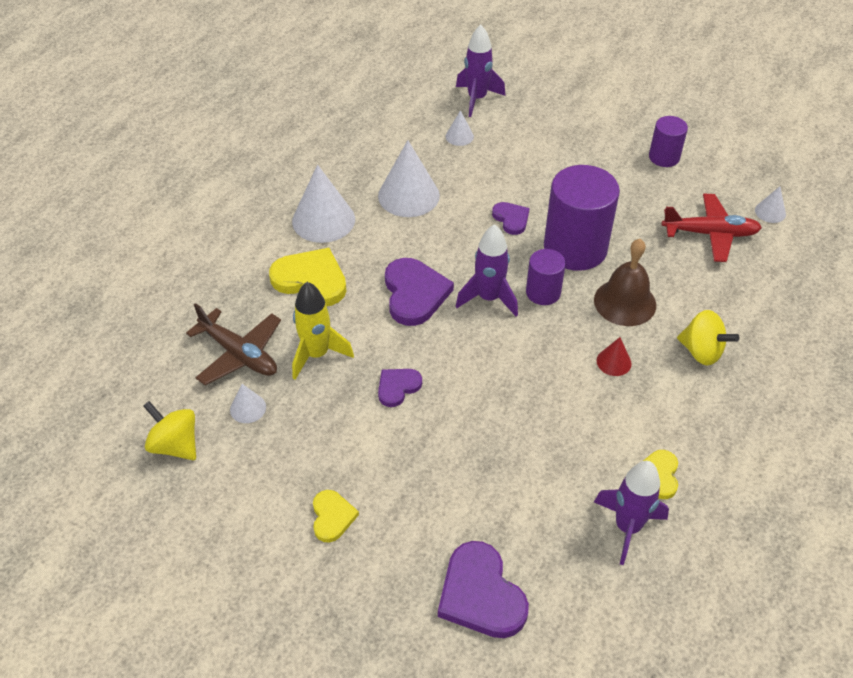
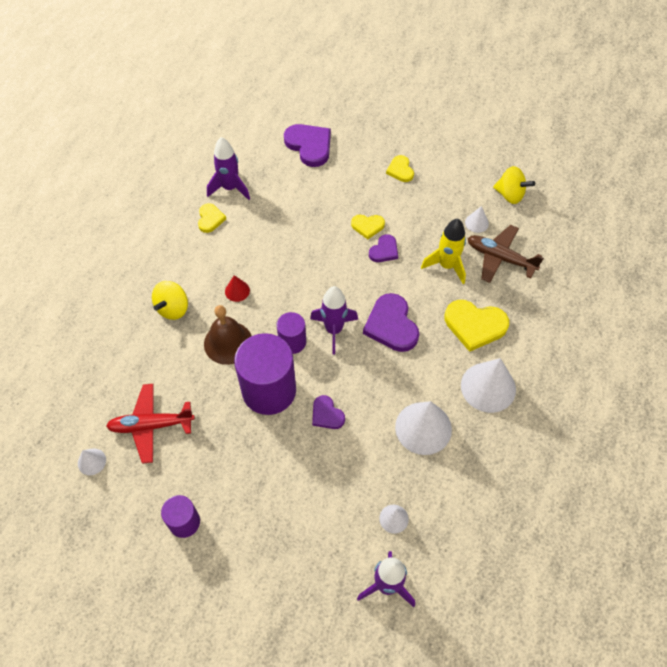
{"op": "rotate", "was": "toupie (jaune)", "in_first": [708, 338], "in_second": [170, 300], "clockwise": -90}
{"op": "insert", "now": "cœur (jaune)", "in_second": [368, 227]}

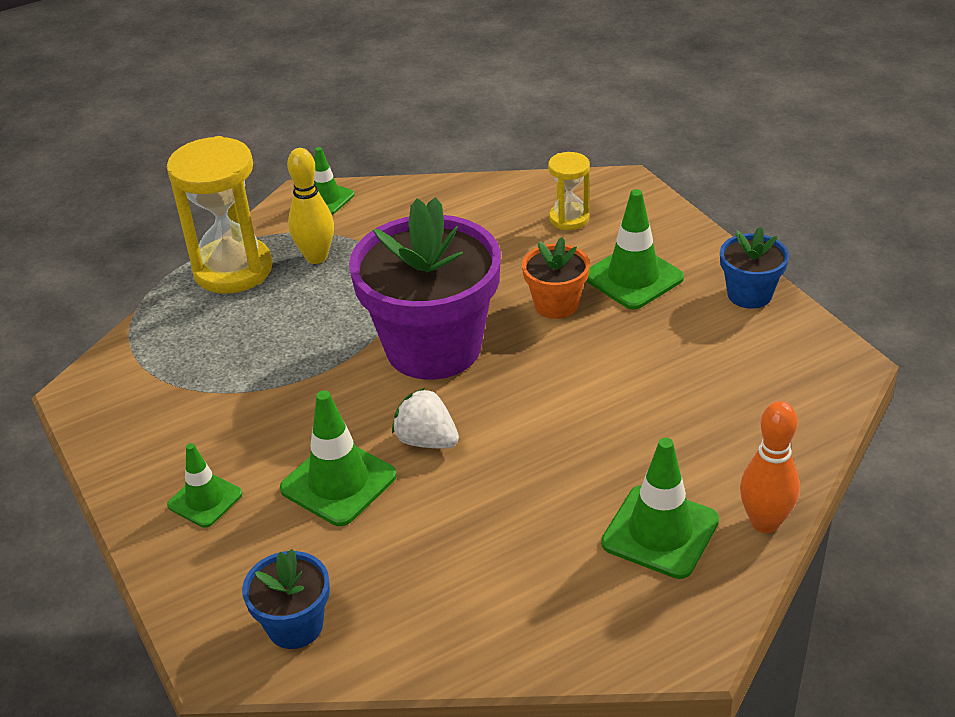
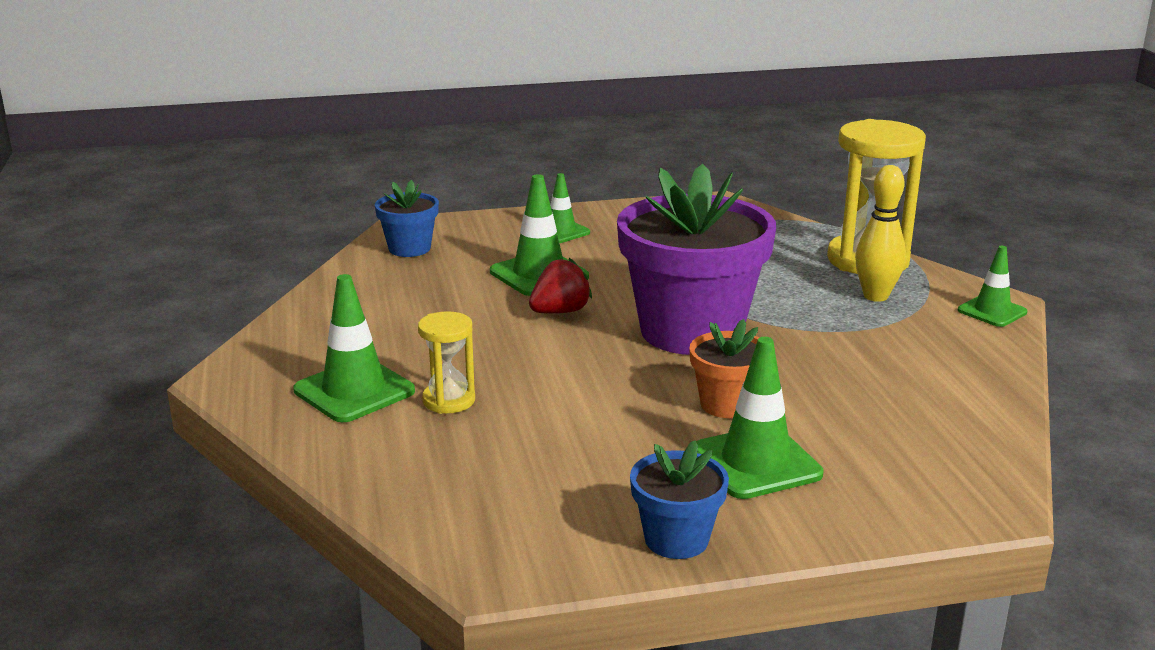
{"op": "recolor", "was": "fraise (blanc)", "now": "fraise (rouge)", "in_first": [425, 418], "in_second": [560, 286]}
{"op": "move", "was": "sablier (jaune)", "in_first": [569, 191], "in_second": [446, 362]}
{"op": "delete", "was": "quille (orange)", "in_first": [770, 467]}

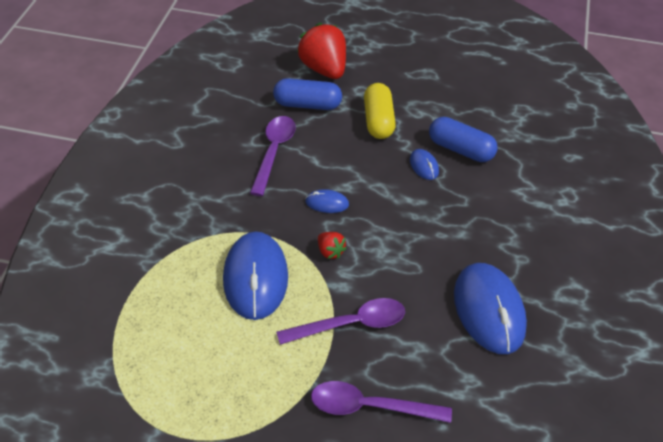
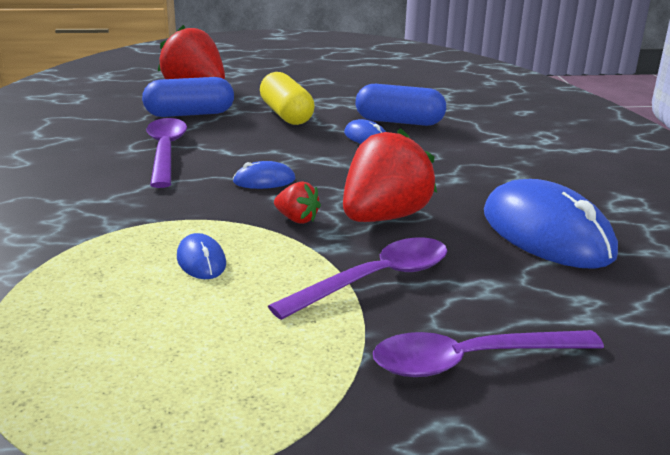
{"op": "resize", "was": "souris (bleu)", "in_first": [255, 275], "in_second": [201, 256], "ratio": 0.45}
{"op": "insert", "now": "fraise (rouge)", "in_second": [390, 175]}

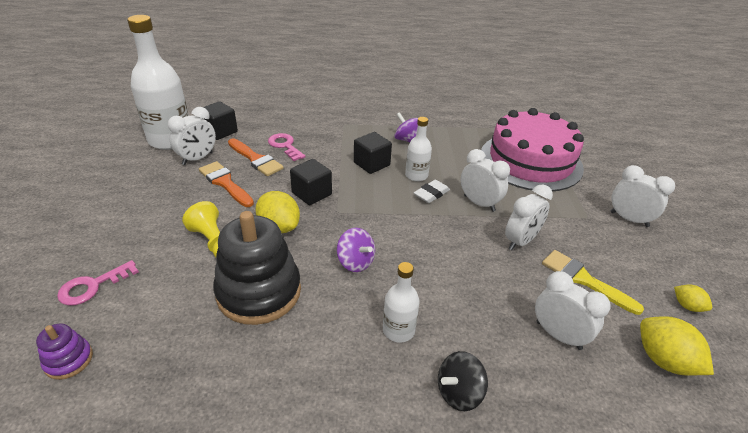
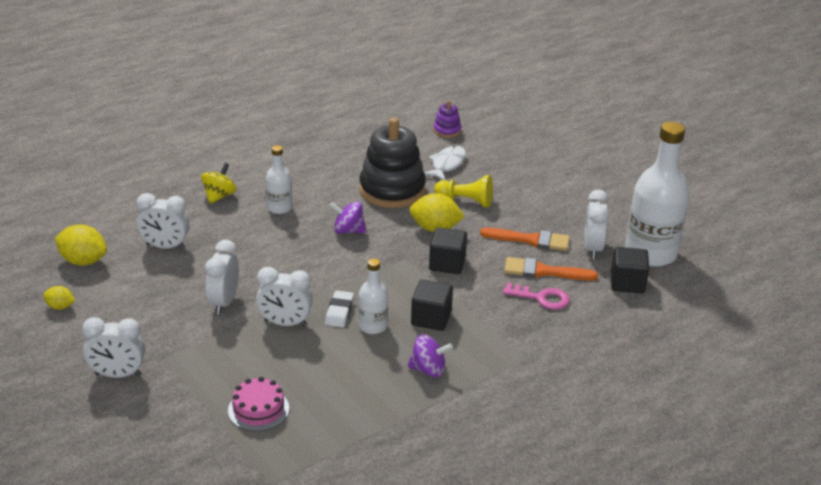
{"op": "delete", "was": "clé (rose)", "in_first": [98, 283]}
{"op": "recolor", "was": "toupie (noir)", "now": "toupie (jaune)", "in_first": [463, 381], "in_second": [219, 183]}
{"op": "resize", "was": "gâteau (rose)", "in_first": [532, 149], "in_second": [258, 404], "ratio": 0.42}
{"op": "delete", "was": "pinceau (jaune)", "in_first": [593, 282]}
{"op": "insert", "now": "poisson (blanc)", "in_second": [445, 163]}

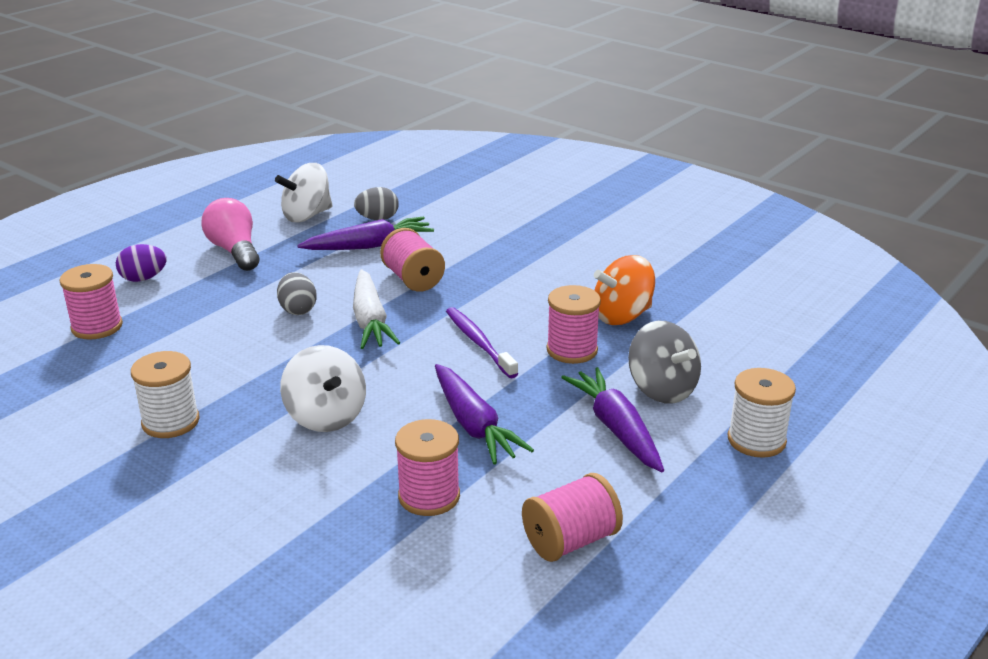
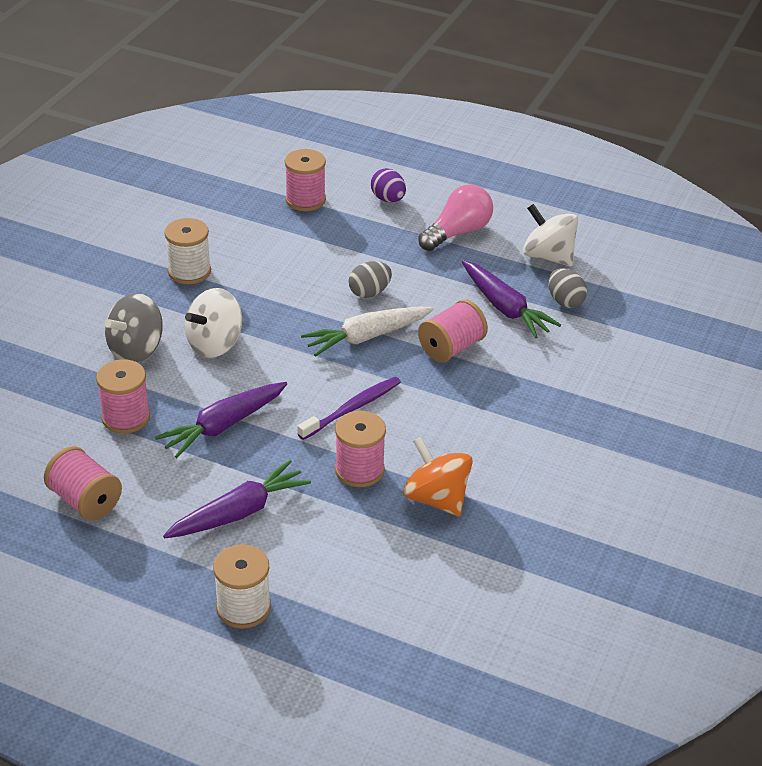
{"op": "move", "was": "toupie (gris)", "in_first": [664, 362], "in_second": [134, 328]}

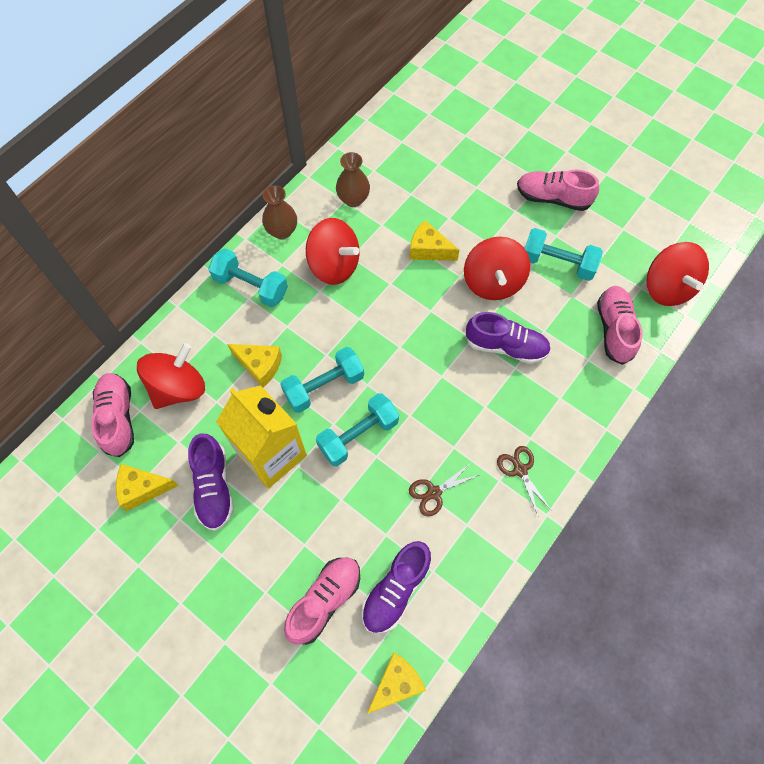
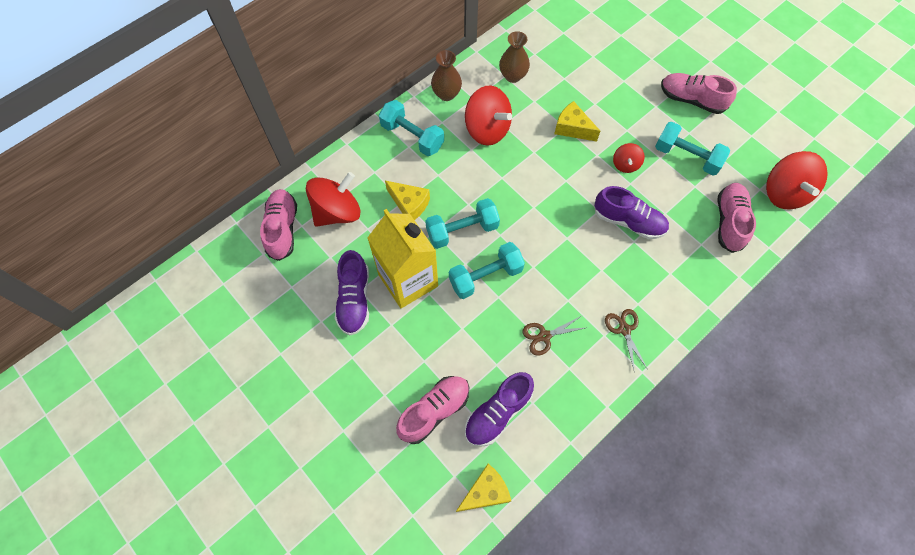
{"op": "delete", "was": "fromage (jaune)", "in_first": [147, 487]}
{"op": "resize", "was": "toupie (rouge)", "in_first": [497, 268], "in_second": [629, 158], "ratio": 0.52}

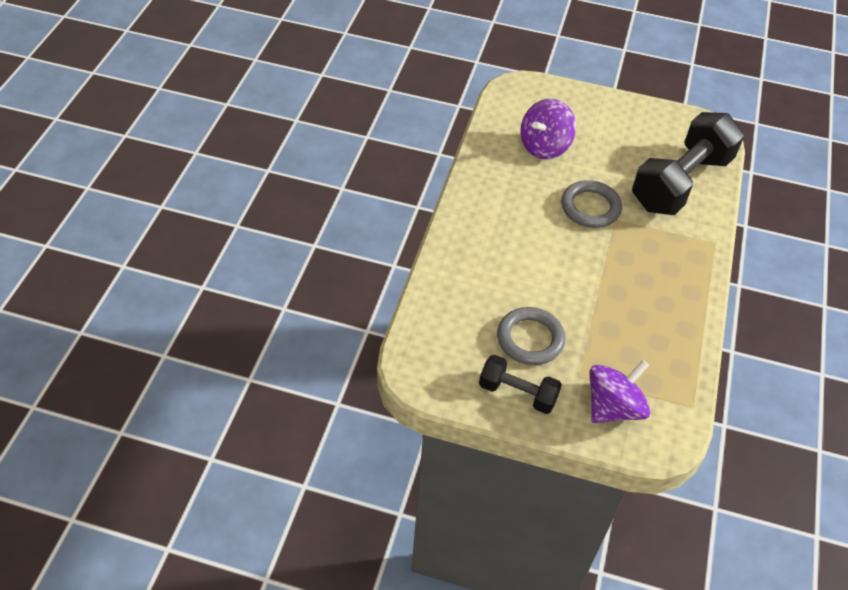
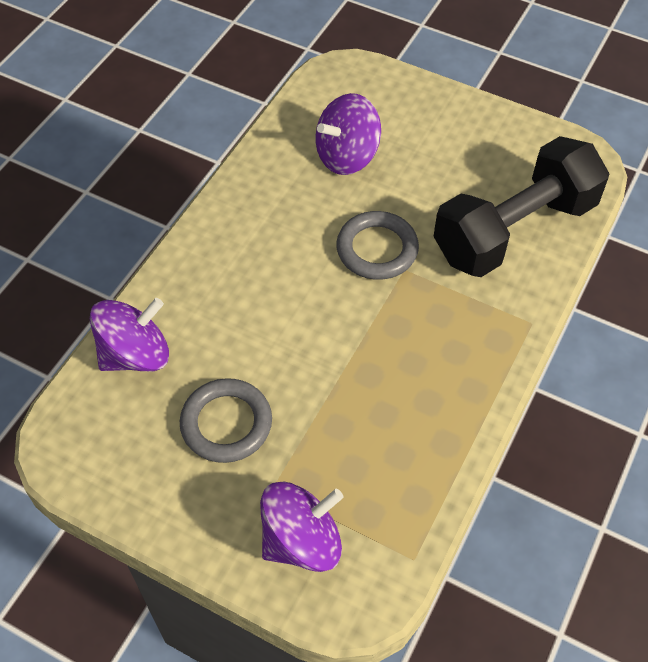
{"op": "delete", "was": "haltère (noir)", "in_first": [520, 384]}
{"op": "insert", "now": "toupie (violet)", "in_second": [129, 334]}

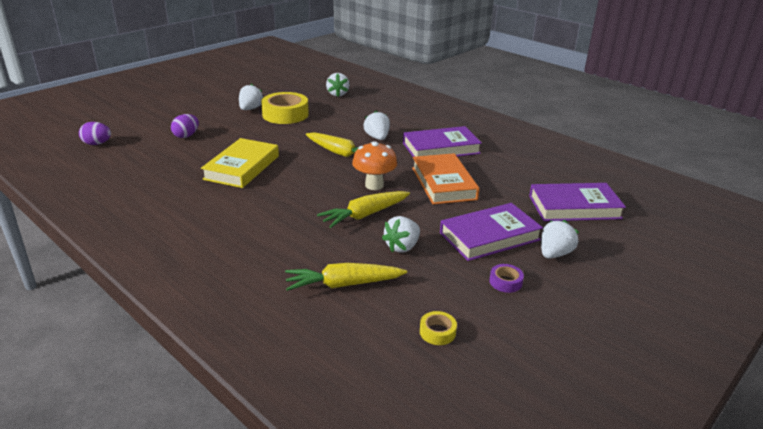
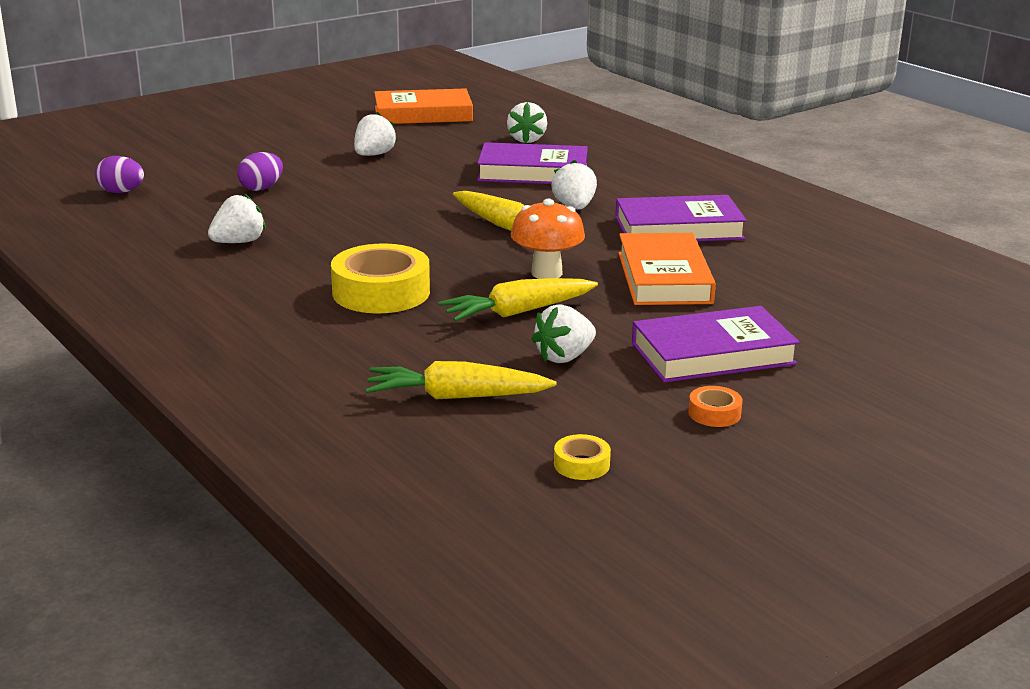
{"op": "delete", "was": "livre (jaune)", "in_first": [240, 163]}
{"op": "move", "was": "ruban adhésif (jaune)", "in_first": [285, 108], "in_second": [380, 278]}
{"op": "recolor", "was": "ruban adhésif (violet)", "now": "ruban adhésif (orange)", "in_first": [506, 278], "in_second": [715, 406]}
{"op": "move", "was": "livre (violet)", "in_first": [577, 202], "in_second": [532, 163]}
{"op": "move", "was": "fraise (blanc)", "in_first": [560, 239], "in_second": [237, 218]}
{"op": "insert", "now": "livre (orange)", "in_second": [423, 106]}

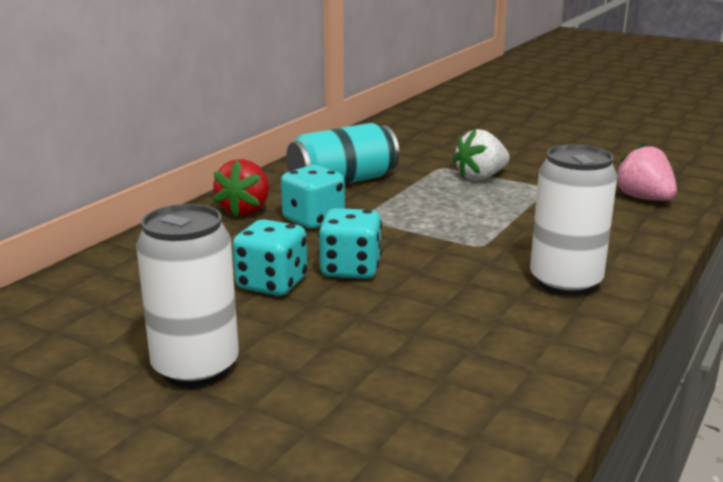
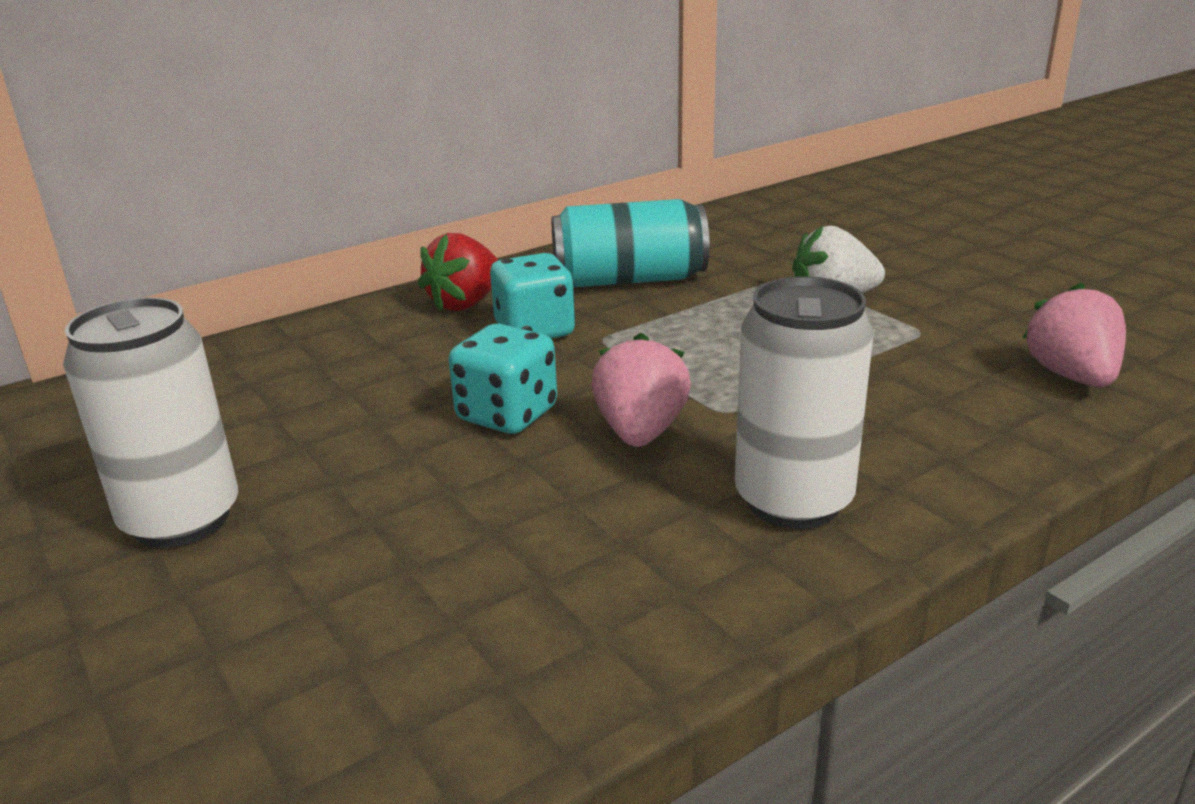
{"op": "delete", "was": "dé (turquoise)", "in_first": [270, 257]}
{"op": "insert", "now": "fraise (rose)", "in_second": [641, 390]}

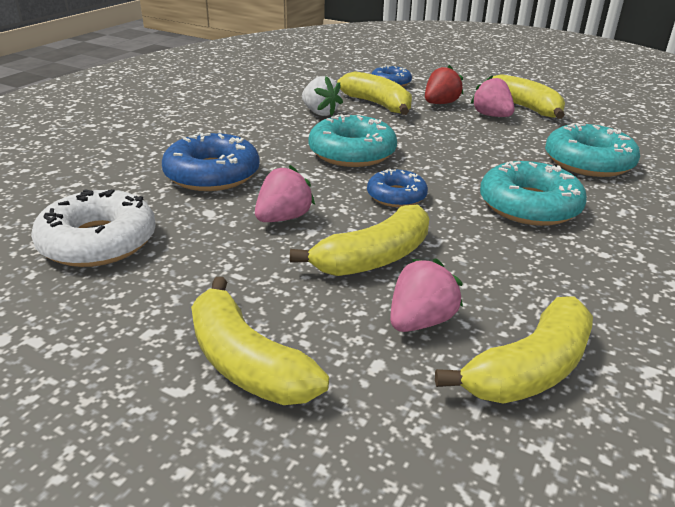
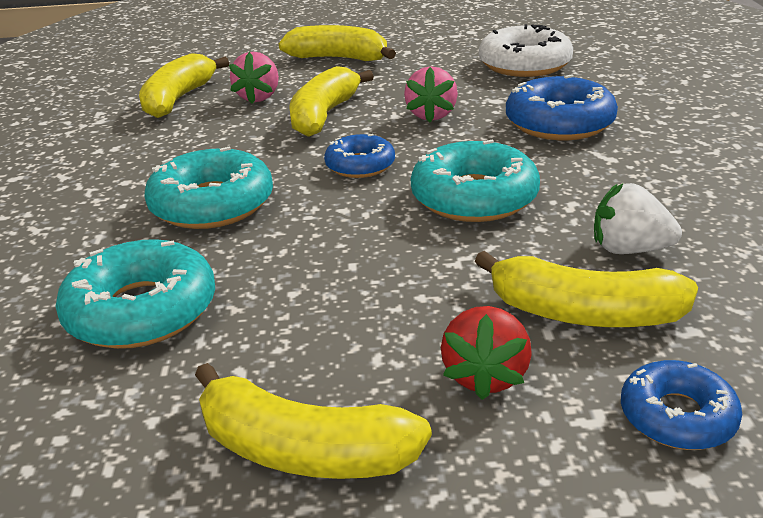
{"op": "delete", "was": "fraise (rose)", "in_first": [493, 96]}

